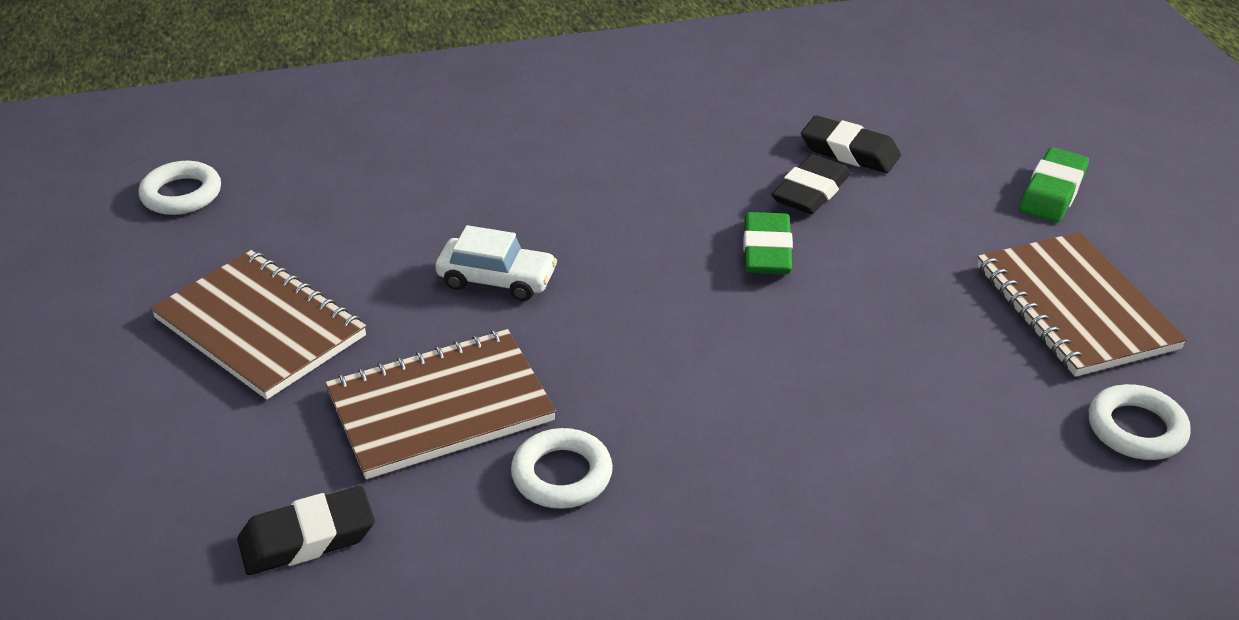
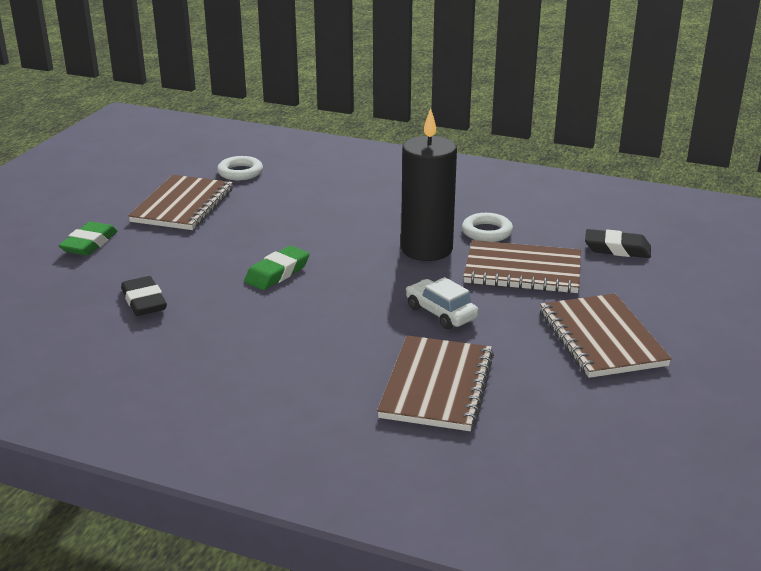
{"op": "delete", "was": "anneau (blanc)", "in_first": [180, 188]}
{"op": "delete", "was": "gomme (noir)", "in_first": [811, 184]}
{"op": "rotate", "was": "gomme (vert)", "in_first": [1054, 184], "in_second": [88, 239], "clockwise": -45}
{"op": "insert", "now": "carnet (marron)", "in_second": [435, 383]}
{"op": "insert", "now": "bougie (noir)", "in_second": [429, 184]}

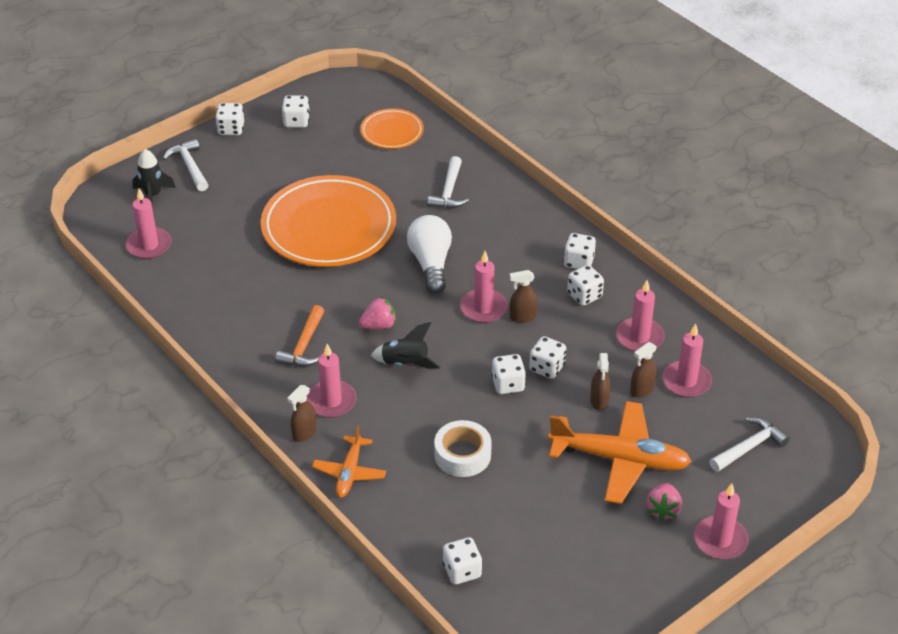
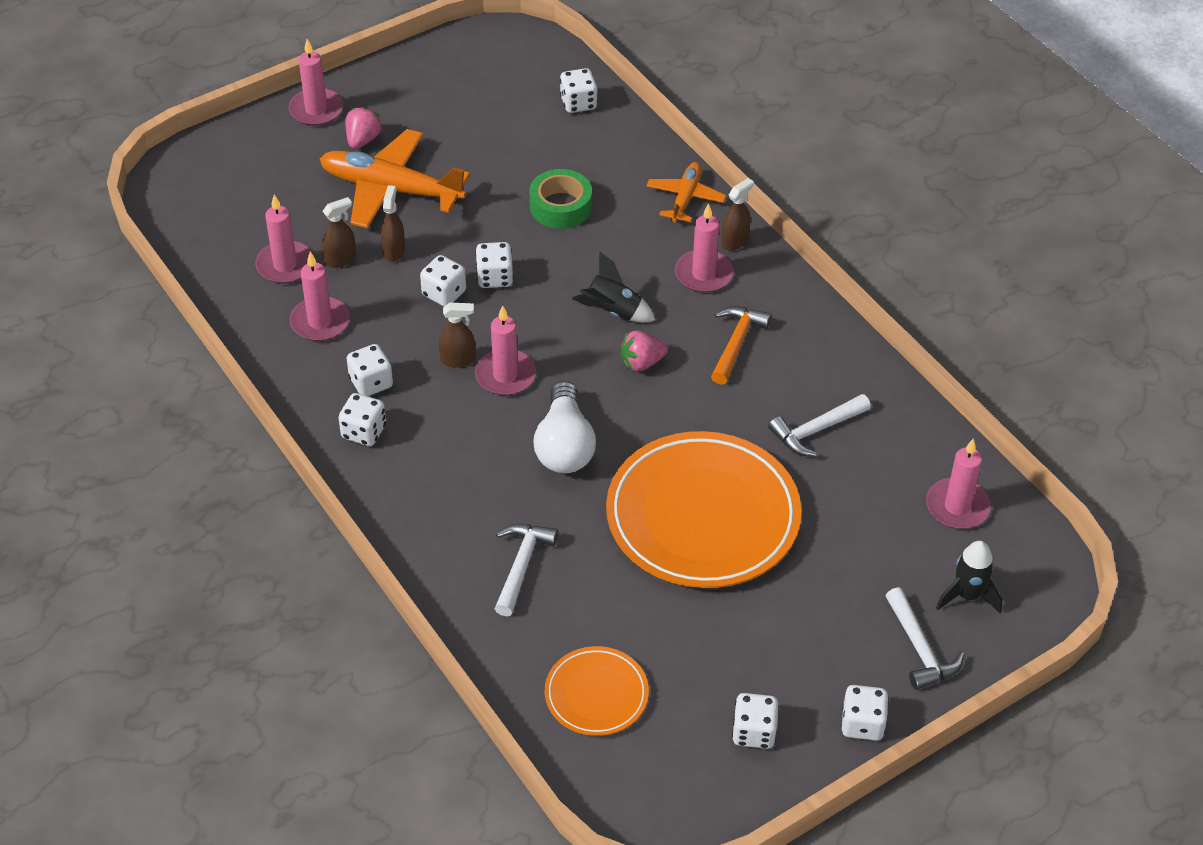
{"op": "recolor", "was": "ruban adhésif (blanc)", "now": "ruban adhésif (vert)", "in_first": [463, 448], "in_second": [560, 199]}
{"op": "move", "was": "marteau (blanc)", "in_first": [749, 444], "in_second": [819, 425]}

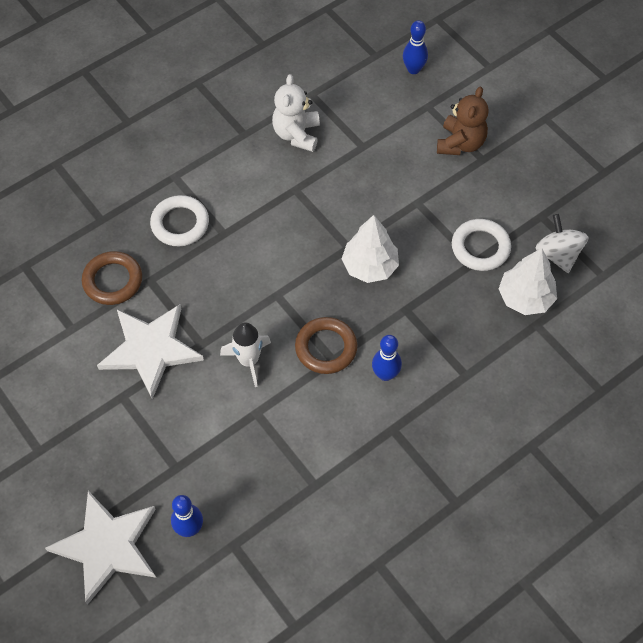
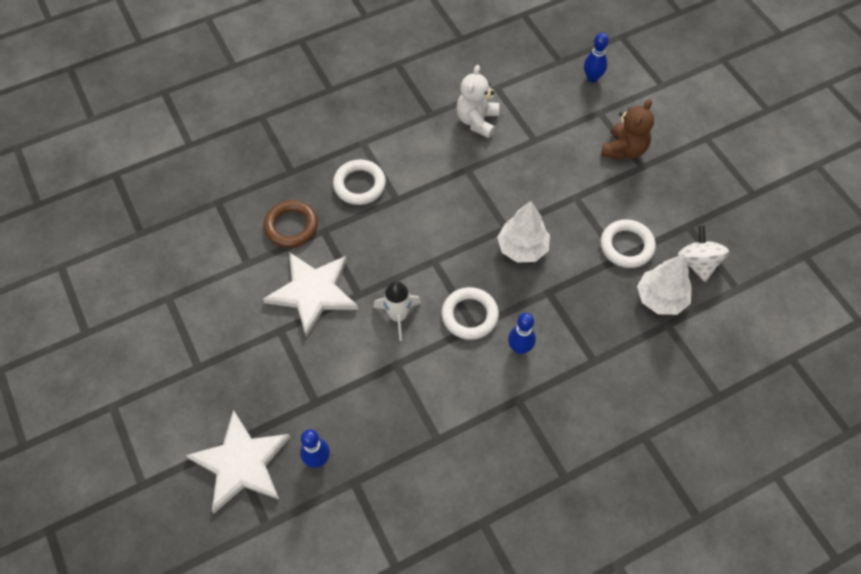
{"op": "recolor", "was": "anneau (marron)", "now": "anneau (blanc)", "in_first": [326, 345], "in_second": [470, 313]}

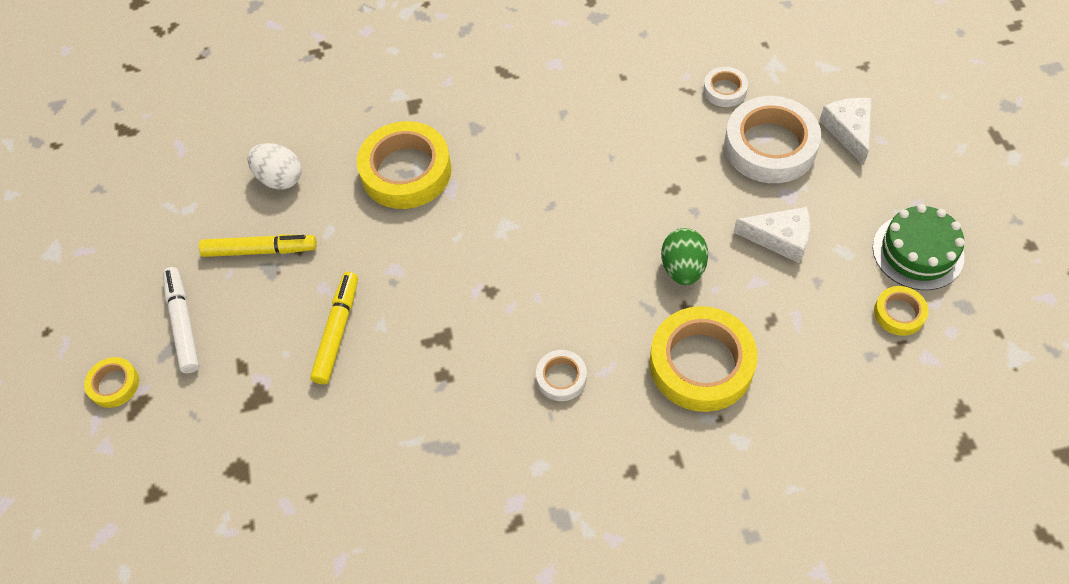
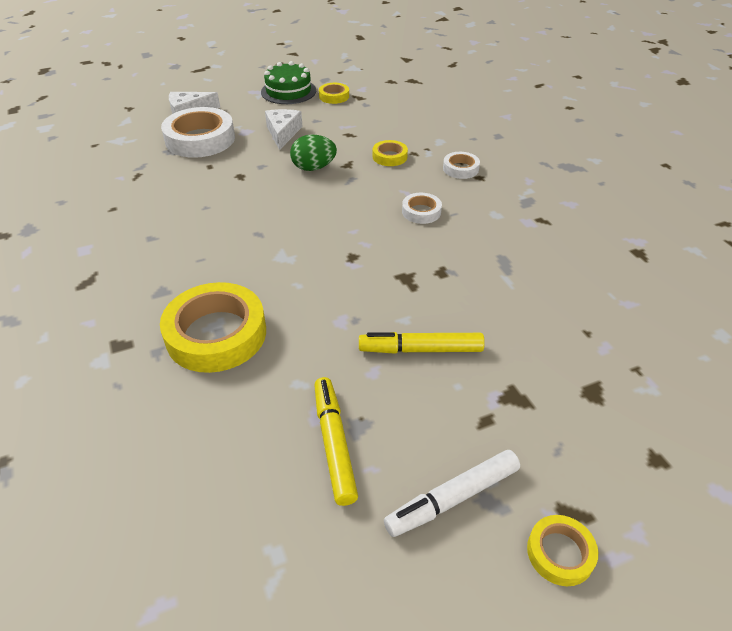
{"op": "delete", "was": "œuf (blanc)", "in_first": [274, 166]}
{"op": "resize", "was": "ruban adhésif (jaune)", "in_first": [703, 359], "in_second": [390, 153], "ratio": 0.49}
{"op": "move", "was": "ruban adhésif (blanc)", "in_first": [725, 87], "in_second": [461, 165]}

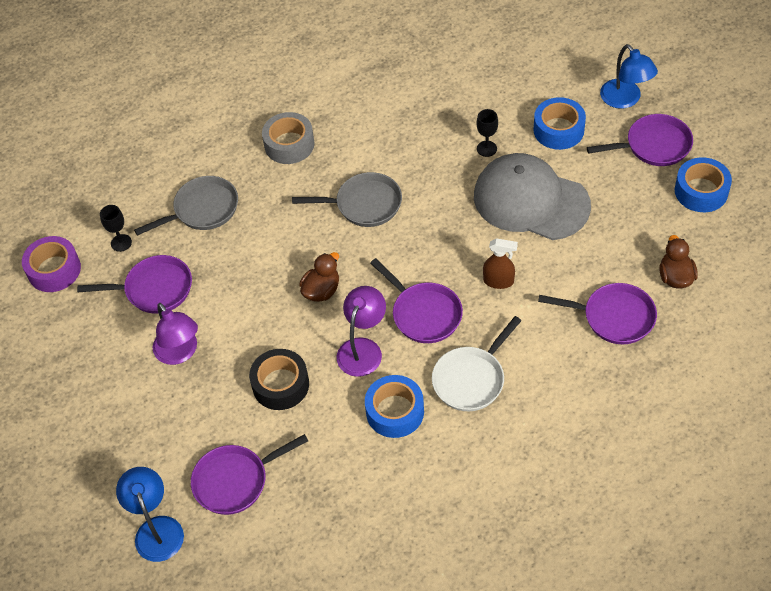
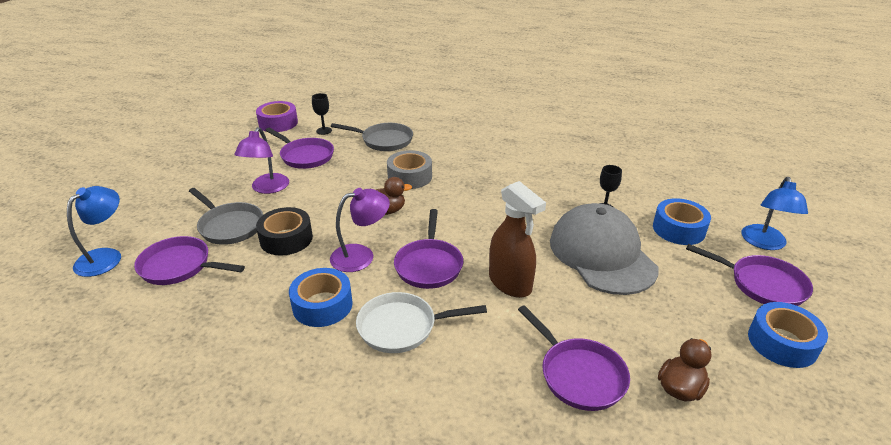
{"op": "move", "was": "ruban adhésif (gris)", "in_first": [288, 138], "in_second": [409, 169]}
{"op": "move", "was": "poêle (gris)", "in_first": [347, 199], "in_second": [226, 216]}
{"op": "resize", "was": "vaporisateur (marron)", "in_first": [500, 263], "in_second": [517, 239], "ratio": 1.65}

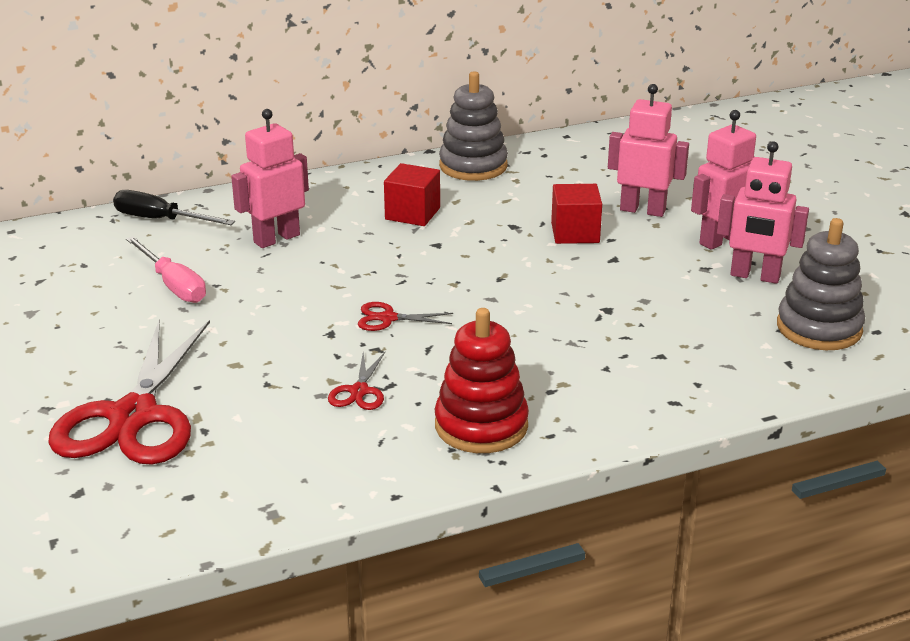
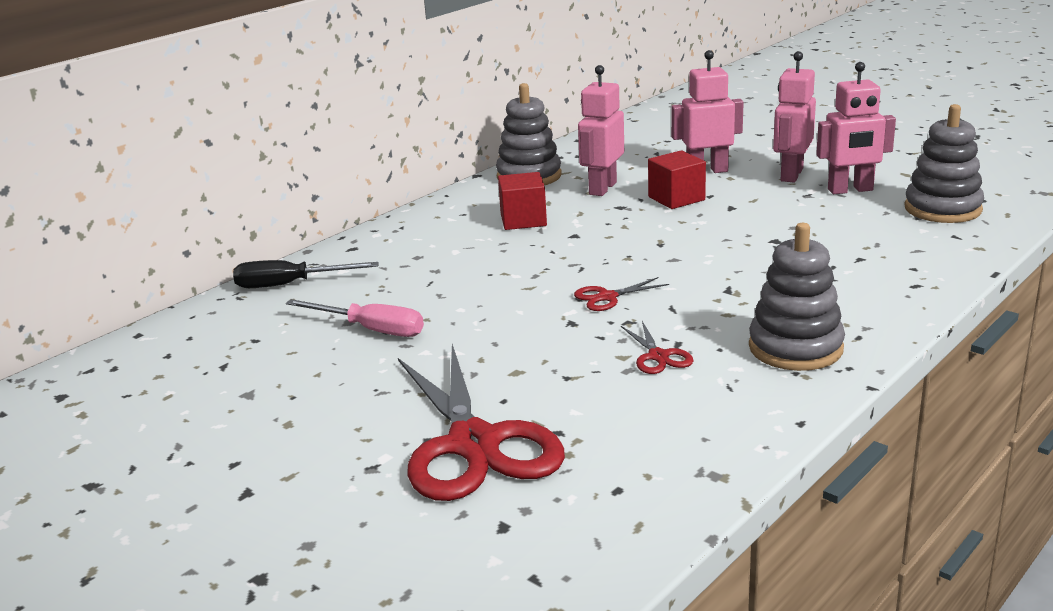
{"op": "move", "was": "robot (rose)", "in_first": [270, 178], "in_second": [601, 130]}
{"op": "recolor", "was": "jouet à empiler (rouge)", "now": "jouet à empiler (gris)", "in_first": [482, 380], "in_second": [797, 297]}

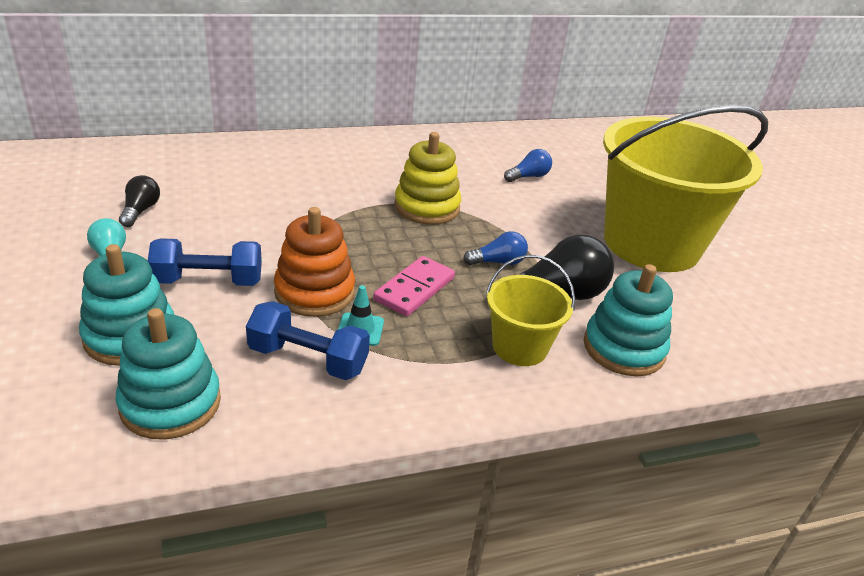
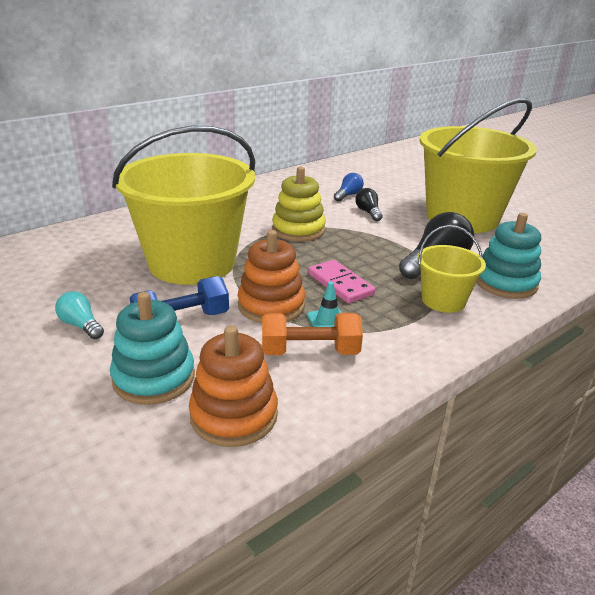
{"op": "recolor", "was": "jouet à empiler (turquoise)", "now": "jouet à empiler (orange)", "in_first": [168, 373], "in_second": [233, 386]}
{"op": "move", "was": "ampoule (noir)", "in_first": [139, 201], "in_second": [369, 204]}
{"op": "recolor", "was": "haltère (bleu)", "now": "haltère (orange)", "in_first": [308, 340], "in_second": [312, 334]}
{"op": "rotate", "was": "domino (rose)", "in_first": [414, 286], "in_second": [341, 281], "clockwise": -45}
{"op": "delete", "was": "ampoule (bleu)", "in_first": [495, 248]}
{"op": "insert", "now": "seau (jaune)", "in_second": [183, 205]}

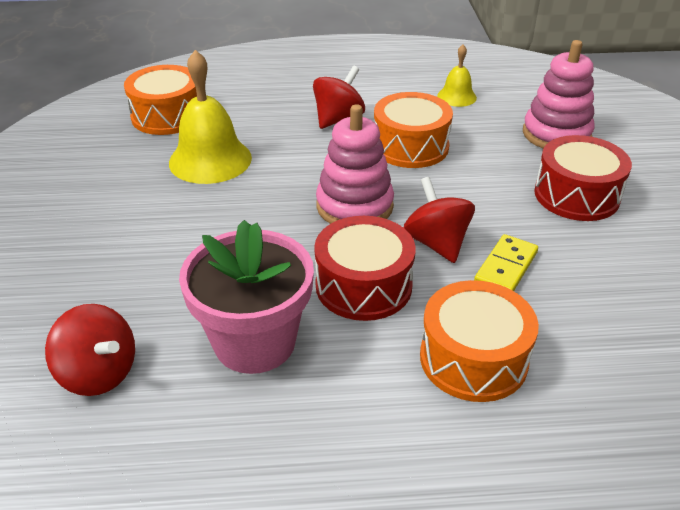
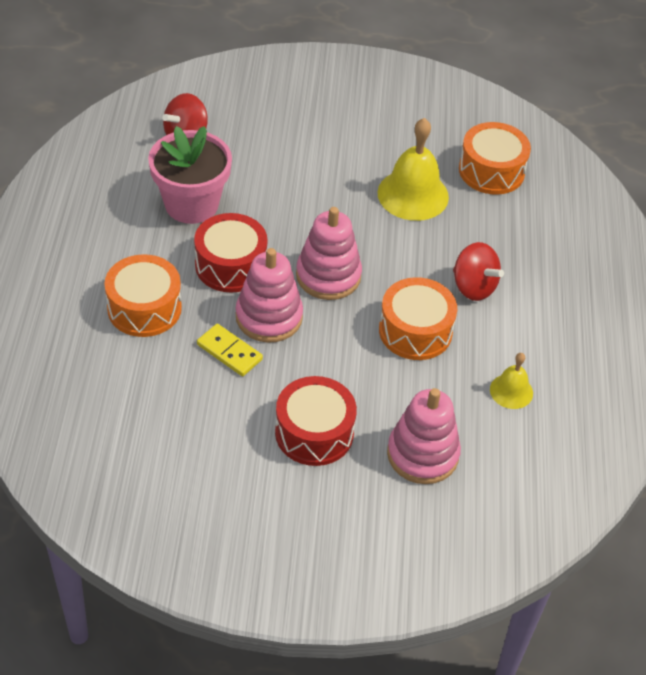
{"op": "replace", "was": "toupie (rouge)", "now": "jouet à empiler (rose)", "in_first": [439, 220], "in_second": [269, 295]}

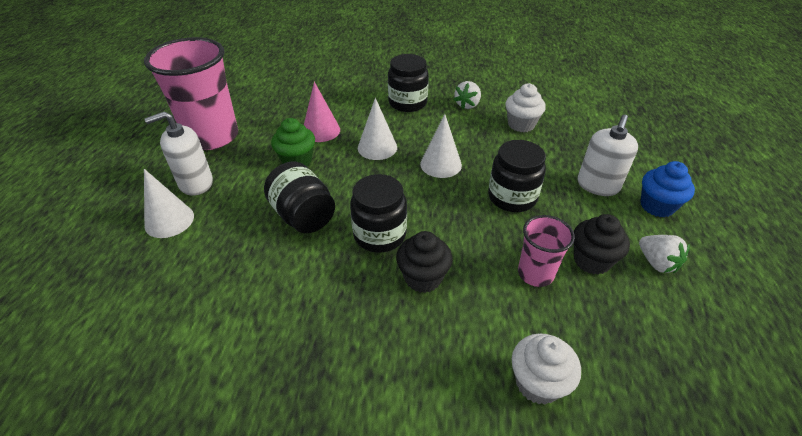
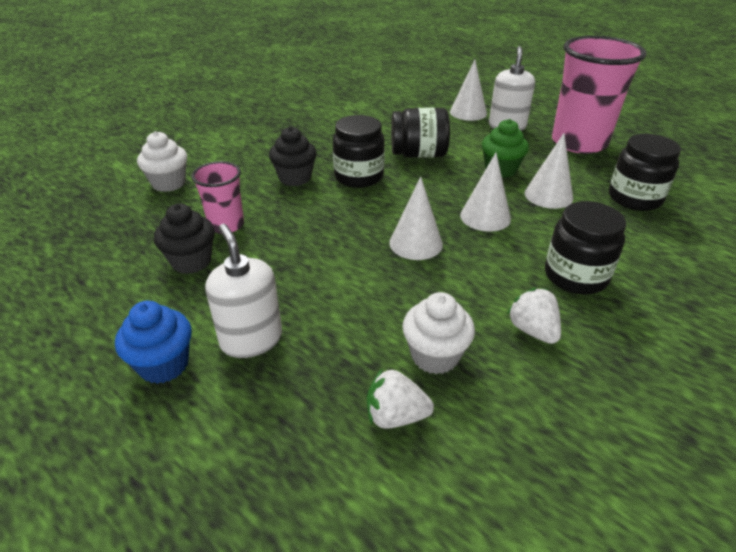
{"op": "recolor", "was": "cône (rose)", "now": "cône (blanc)", "in_first": [322, 112], "in_second": [549, 171]}
{"op": "move", "was": "bocal (noir)", "in_first": [517, 176], "in_second": [645, 172]}
{"op": "move", "was": "fraise (blanc)", "in_first": [664, 254], "in_second": [400, 398]}

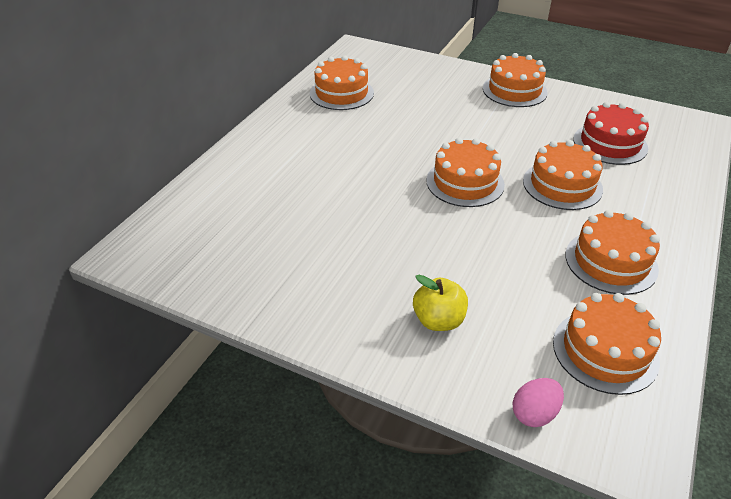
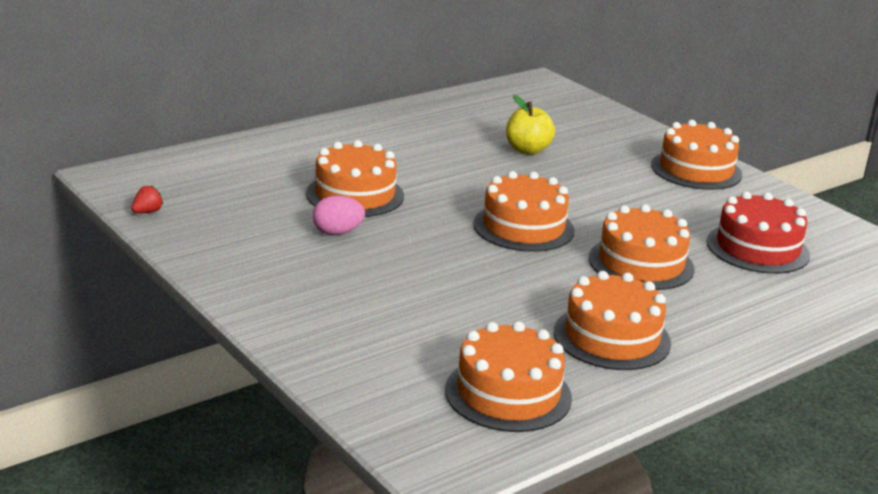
{"op": "move", "was": "gâteau (orange)", "in_first": [342, 83], "in_second": [355, 178]}
{"op": "move", "was": "pomme (jaune)", "in_first": [440, 303], "in_second": [530, 125]}
{"op": "move", "was": "œuf (rose)", "in_first": [538, 402], "in_second": [339, 215]}
{"op": "insert", "now": "fraise (rouge)", "in_second": [147, 199]}

